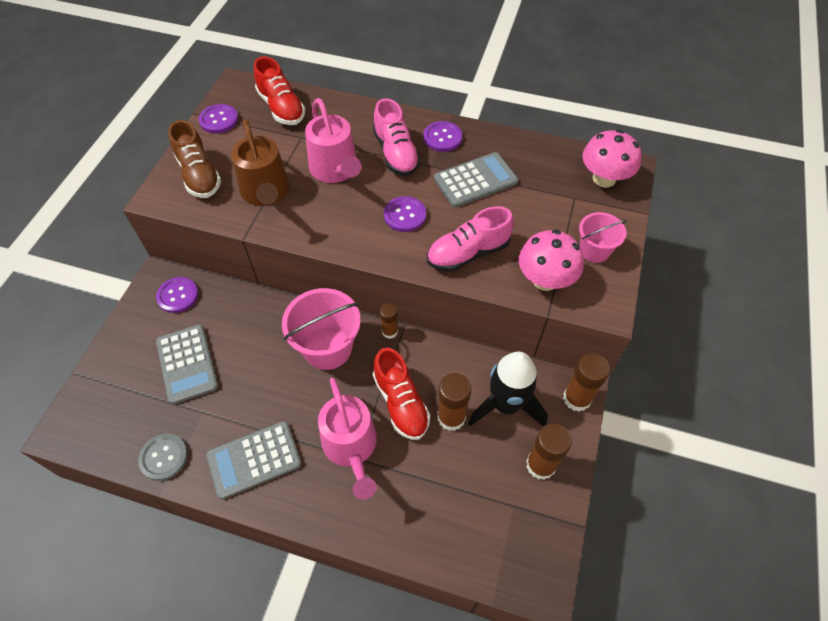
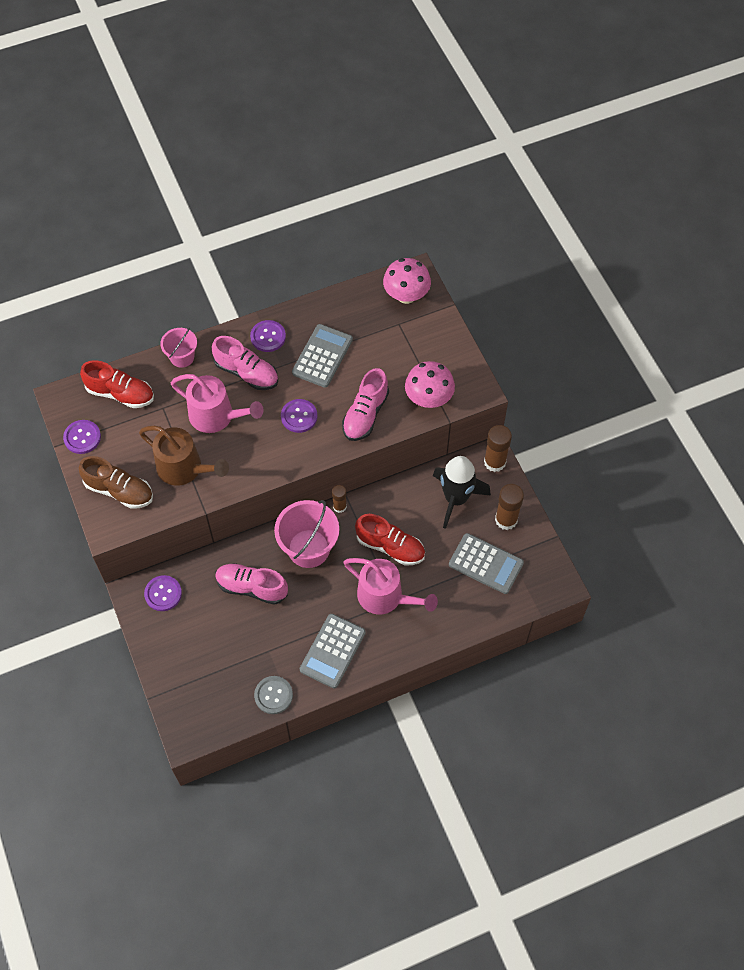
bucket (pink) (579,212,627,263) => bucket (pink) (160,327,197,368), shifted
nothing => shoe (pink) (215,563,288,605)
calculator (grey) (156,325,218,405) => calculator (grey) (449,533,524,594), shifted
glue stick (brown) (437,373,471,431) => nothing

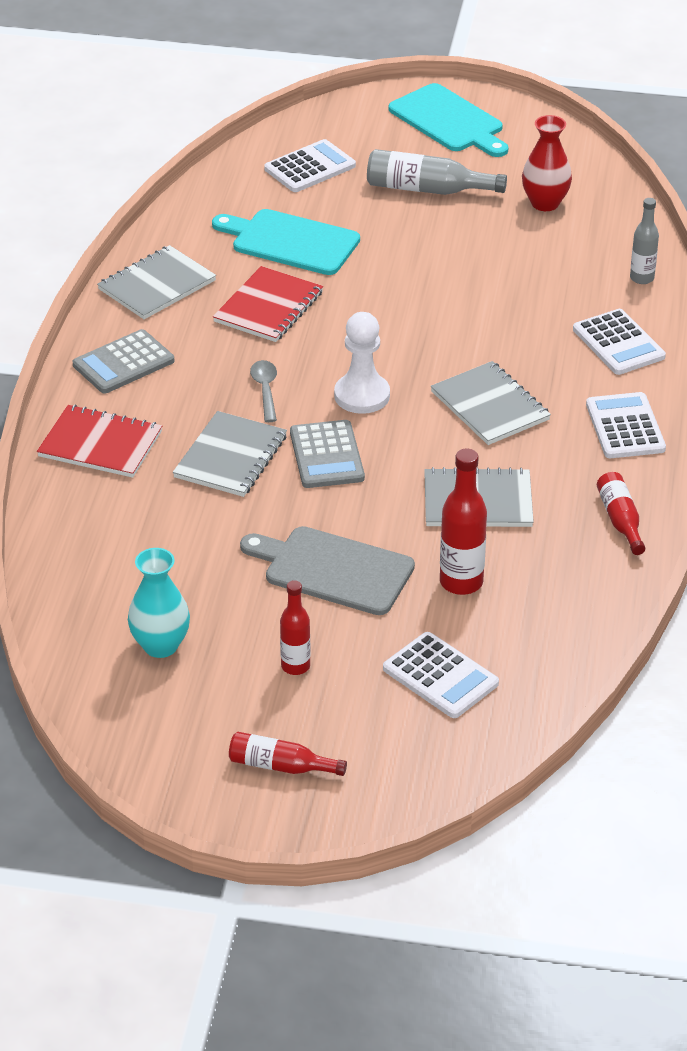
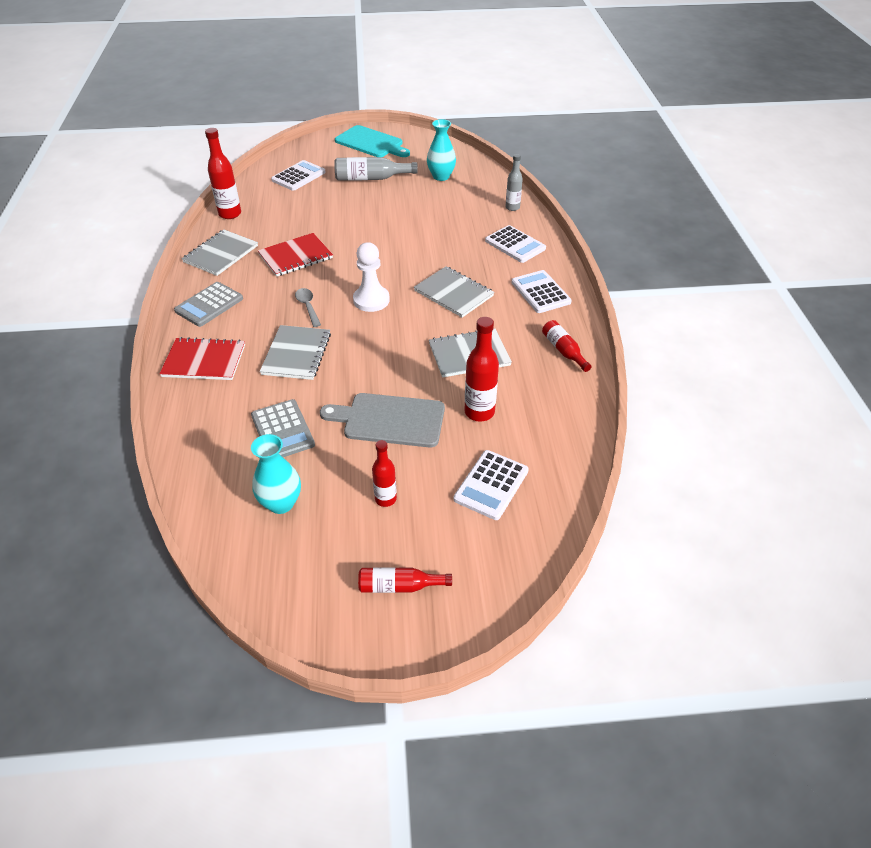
nothing => bottle (red) (205,128,241,219)
calculator (grey) (290,420,365,488) => calculator (grey) (251,399,315,457), shifted
notebook (red) (213,266,323,342) => notebook (red) (258,233,333,277), 45 degrees clockwise
vase (red) (522,115,572,211) => vase (turquoise) (427,119,456,181)
calculator (white) (383,632,499,718) => calculator (white) (453,450,529,520), 90 degrees clockwise
cutting board (turquoise) (212,209,360,275) => nothing

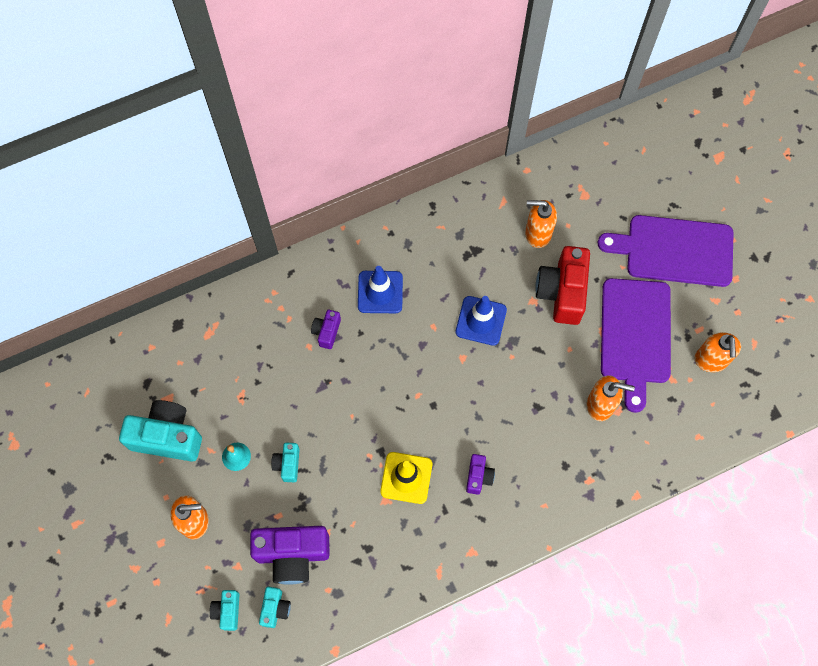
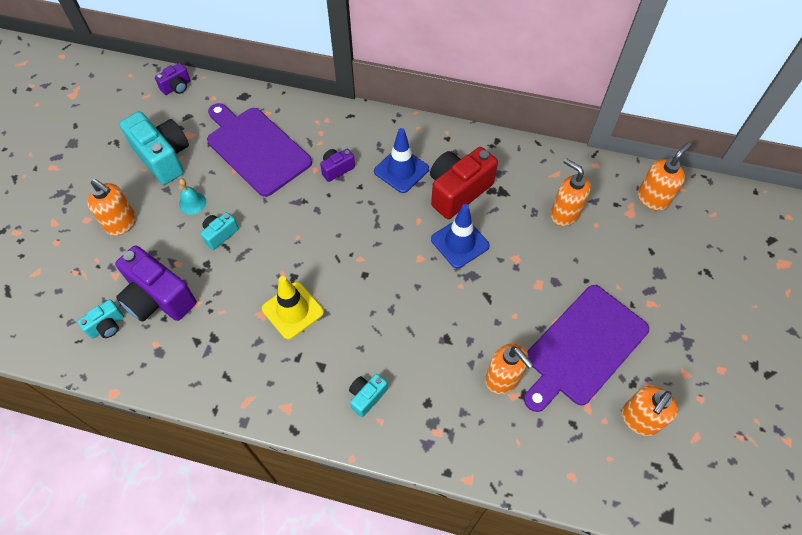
camera (purple) (466,454,495,495) => camera (purple) (155,63,191,95), shifted
cutting board (purple) (598,215,734,287) => cutting board (purple) (207,103,312,197), shifted
camera (turquoise) (210,590,239,631) => camera (turquoise) (349,374,388,417), shifted
camera (red) (535,246,590,325) => camera (red) (430,147,498,219), shifted
nothing => soap dispenser (orange) (638,142,691,211)

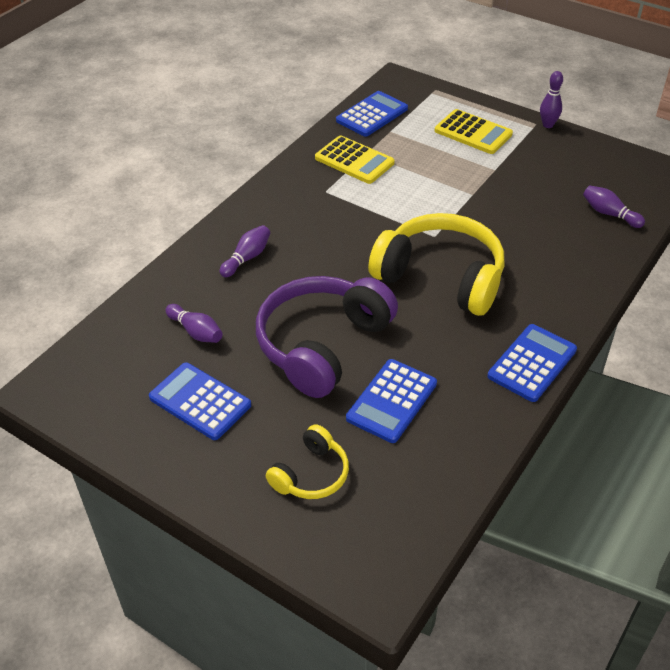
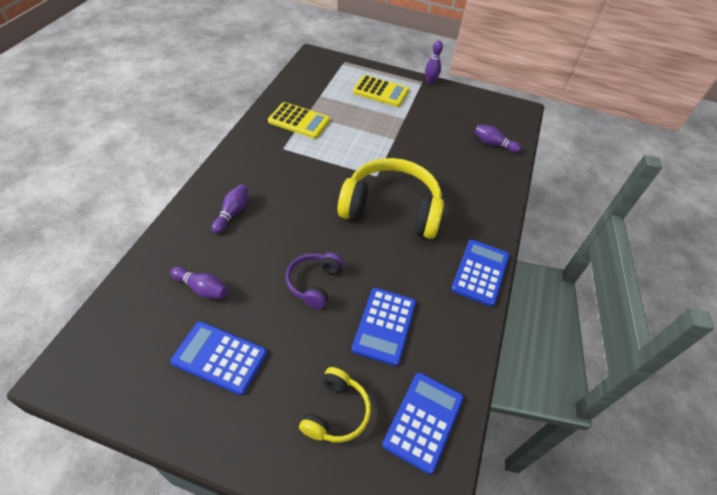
headphones (purple) (256,276,398,398) => headphones (purple) (286,252,344,309), x0.51
calculator (blue) (336,91,408,137) => calculator (blue) (382,373,464,474), shifted

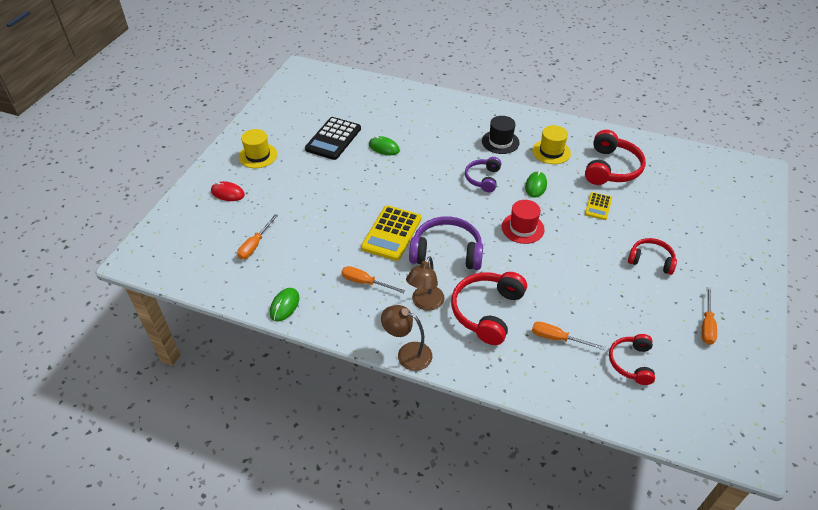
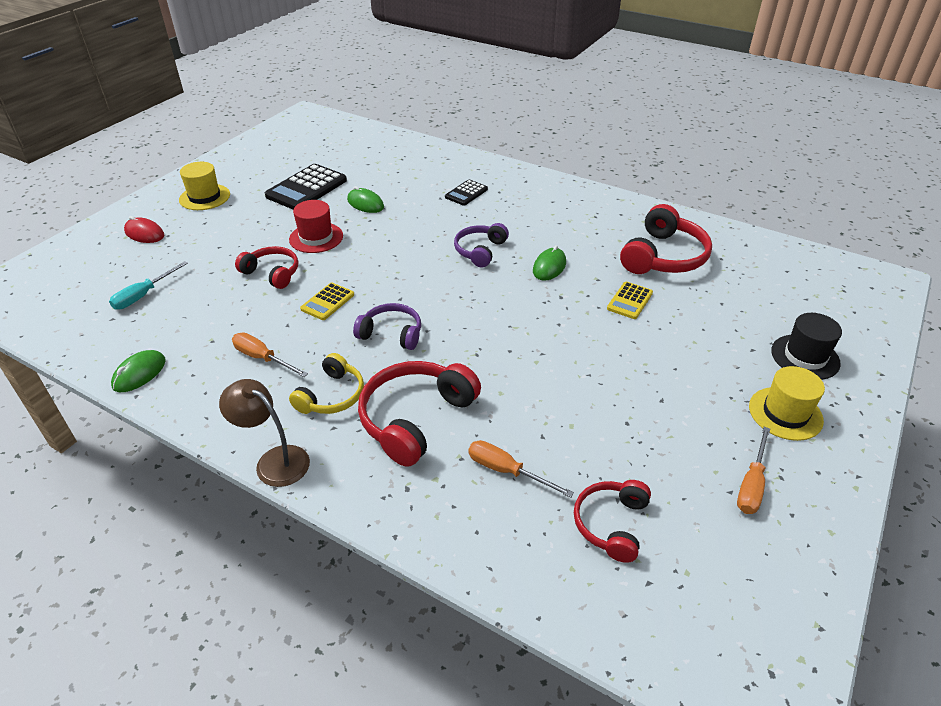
screwdriver (orange) (237,214,278,259) => screwdriver (turquoise) (109,261,188,310)
headphones (red) (628,238,677,275) => headphones (red) (235,246,298,289), shifted
hat (red) (502,200,545,244) => hat (red) (289,200,343,253), shifted
lamp (brown) (406,256,444,311) => headphones (yellow) (289,353,364,414)
calculator (yellow) (361,205,421,261) => calculator (yellow) (300,283,354,320), x0.55
headphones (purple) (409,217,483,270) => headphones (purple) (353,303,421,350), x0.62
nothing => calculator (black) (445,180,488,206)
hat (yellow) (532,125,571,164) => hat (yellow) (749,366,825,441), shifted
hat (black) (482,116,520,154) => hat (black) (771,313,842,380), shifted

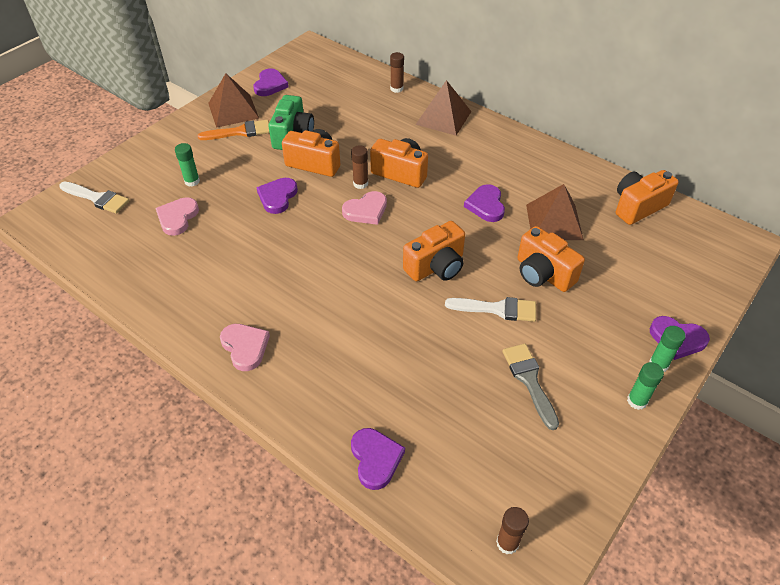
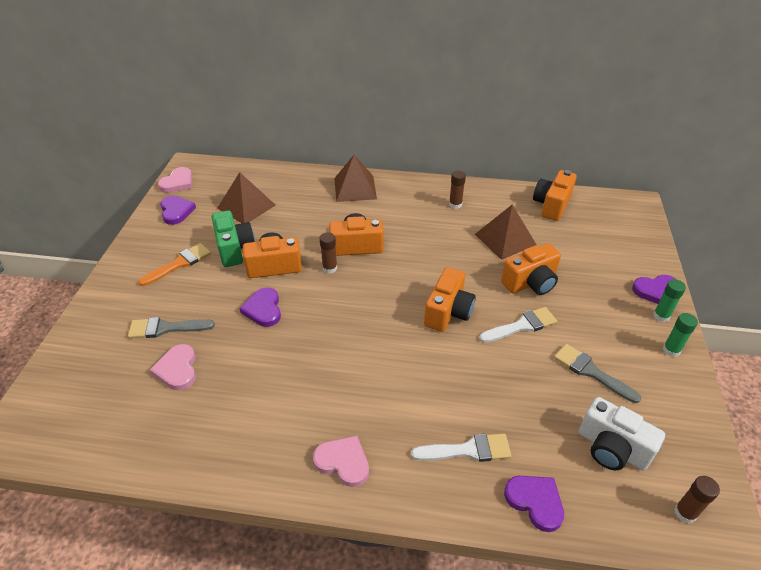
glue stick (green) (175,143,200,187) => brush (grey) (128,317,215,338)
heart (pink) (342,191,387,225) => heart (pink) (158,167,192,193), shifted
pyramid (brown) (208,73,259,128) => pyramid (brown) (217,172,275,223), shifted
brush (white) (59,181,130,214) => brush (white) (411,433,512,462), shifted
glue stick (brown) (390,52,404,93) => glue stick (brown) (449,171,466,209), shifted
camera (orange) (517,226,585,292) => camera (orange) (501,243,561,295), 45 degrees counterclockwise
nothing => camera (white) (579,397,665,470)
heart (purple) (464,184,505,222) => nothing

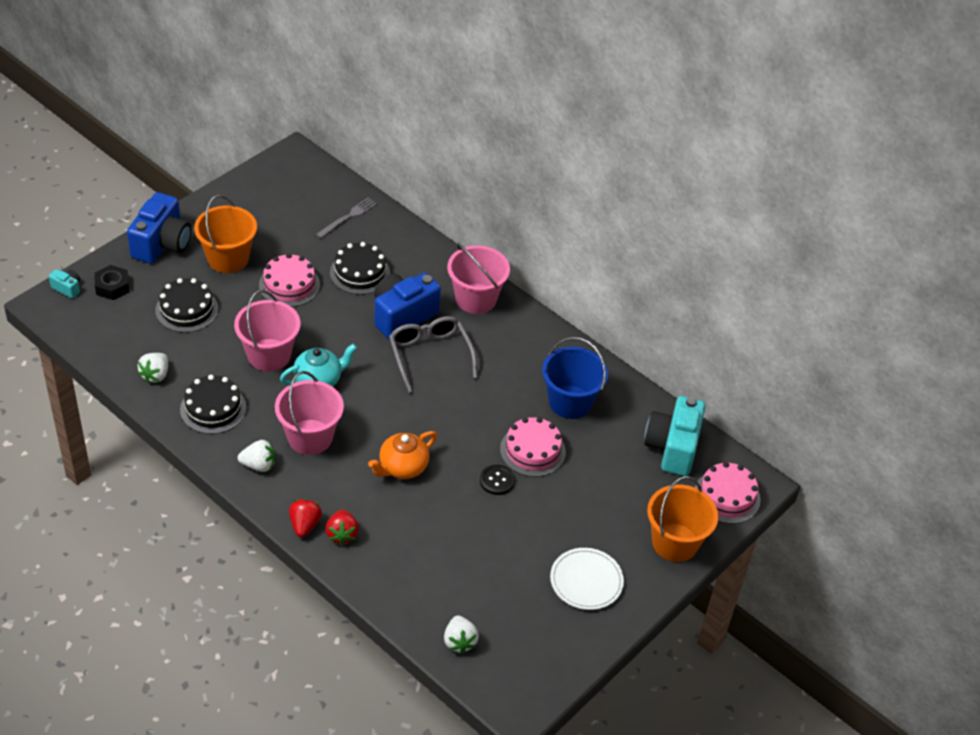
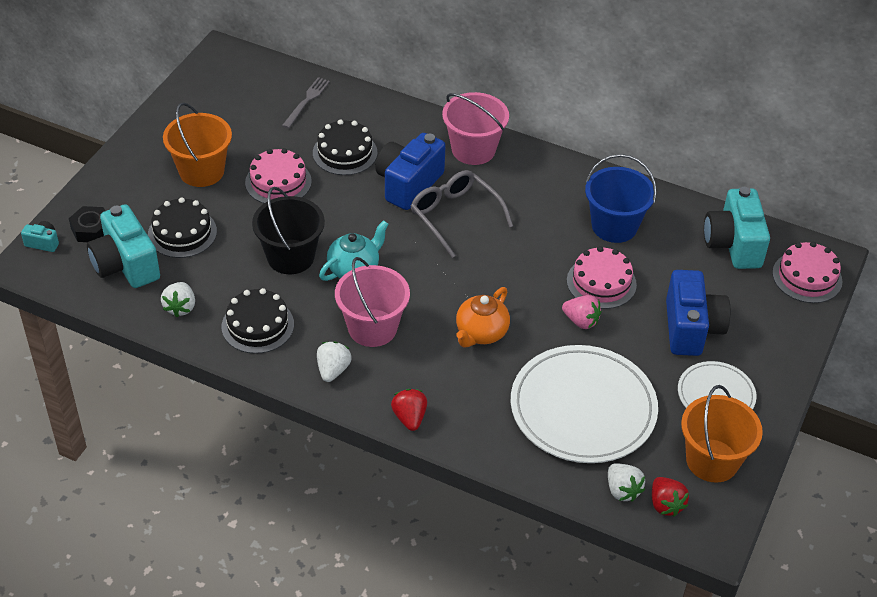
nothing => camera (turquoise) (87,204,160,288)
bucket (pink) (234,290,300,371) => bucket (black) (252,187,325,274)
strawberry (white) (238,440,275,472) => strawberry (white) (317,341,352,382), 60 degrees counterclockwise
nothing => plate (white) (511,345,658,463)
button (black) (480,465,515,495) => strawberry (pink) (562,295,601,329)
strawberry (red) (325,509,359,545) => strawberry (red) (652,477,689,517), shifted
camera (blue) (127,192,191,264) => camera (blue) (666,270,730,356), shifted
bucket (orange) (647,476,718,562) => bucket (orange) (681,385,763,483), shifted

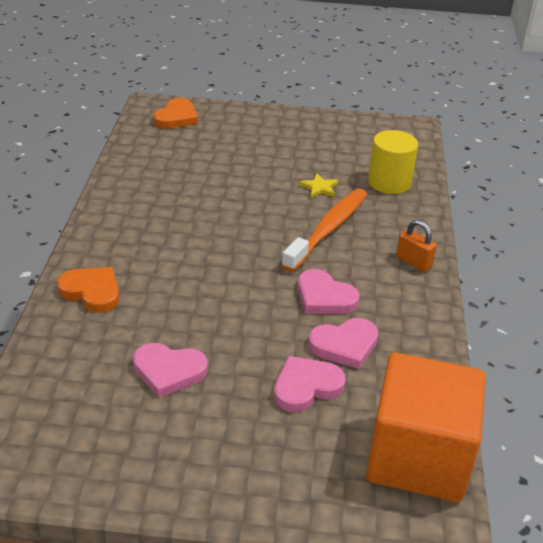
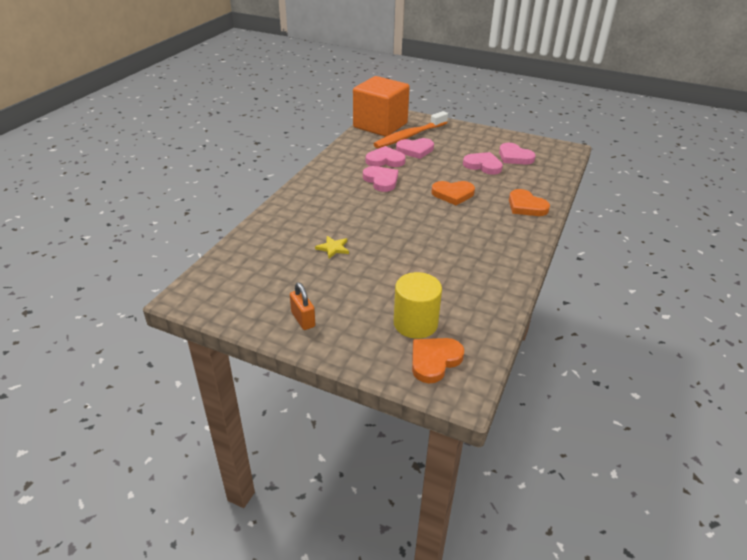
padlock (orange) (396,220,437,272) => padlock (orange) (290,282,315,330), shifted
toothbrush (orange) (281,188,367,272) => toothbrush (orange) (374,111,448,148), shifted
cylinder (yellow) (368,130,418,194) => cylinder (yellow) (394,272,442,339), shifted
nothing => heart (orange) (431,181,475,205)
nothing => heart (pink) (499,143,536,165)

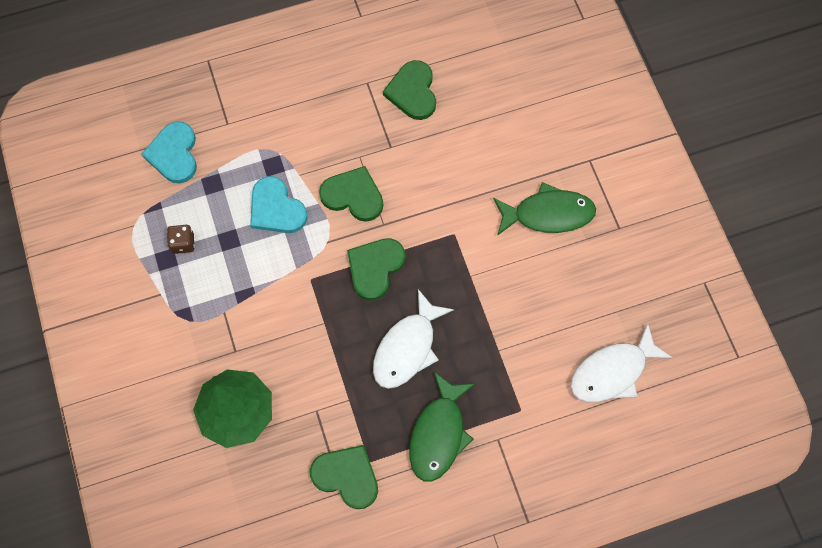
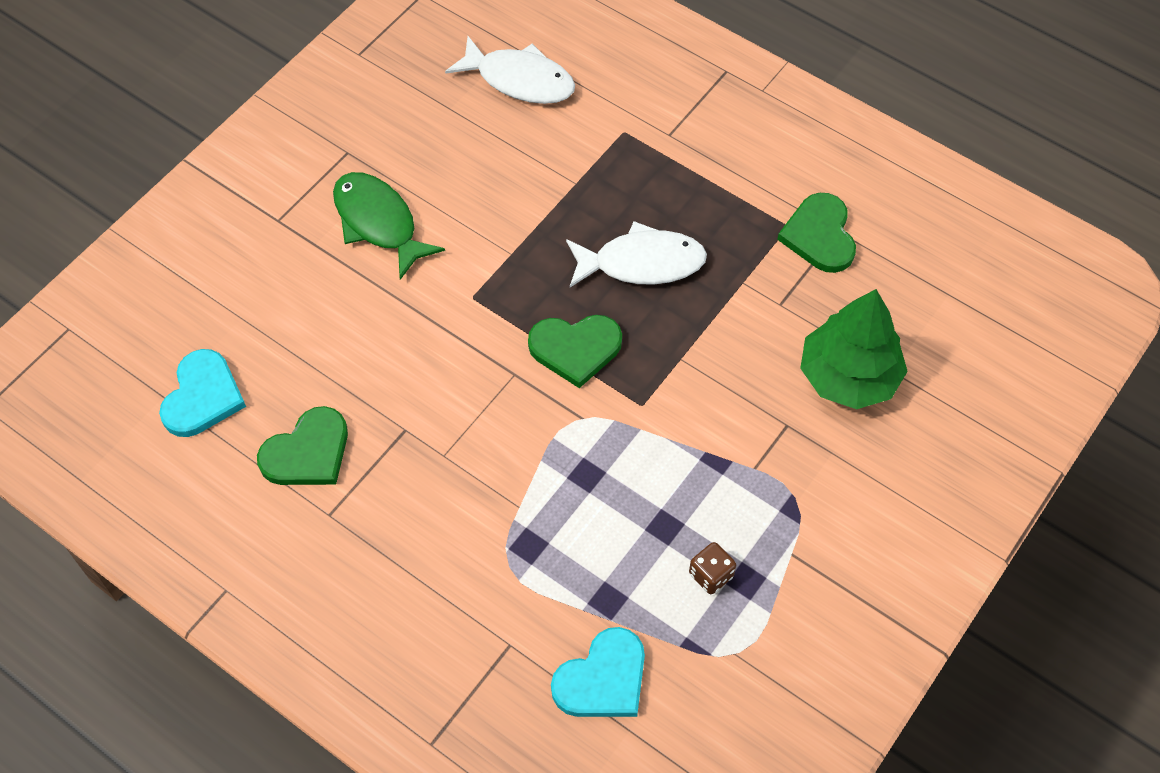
heart (turquoise) (250,176,308,233) => heart (turquoise) (159,349,246,437), shifted
heart (green) (319,166,383,222) => nothing
fish (green) (409,372,475,482) => nothing

